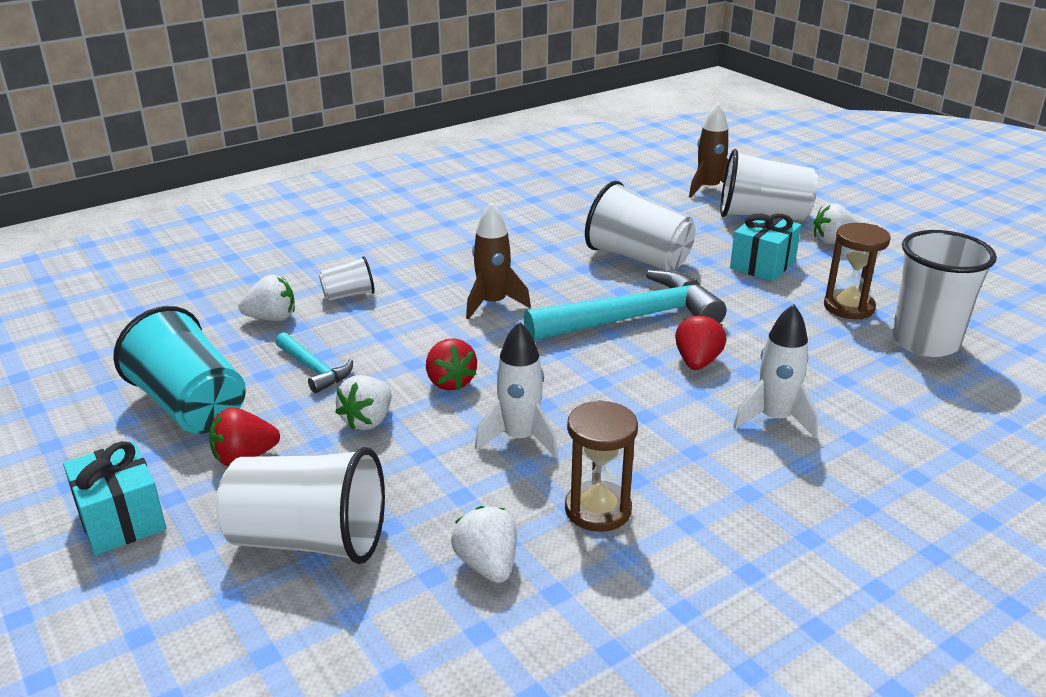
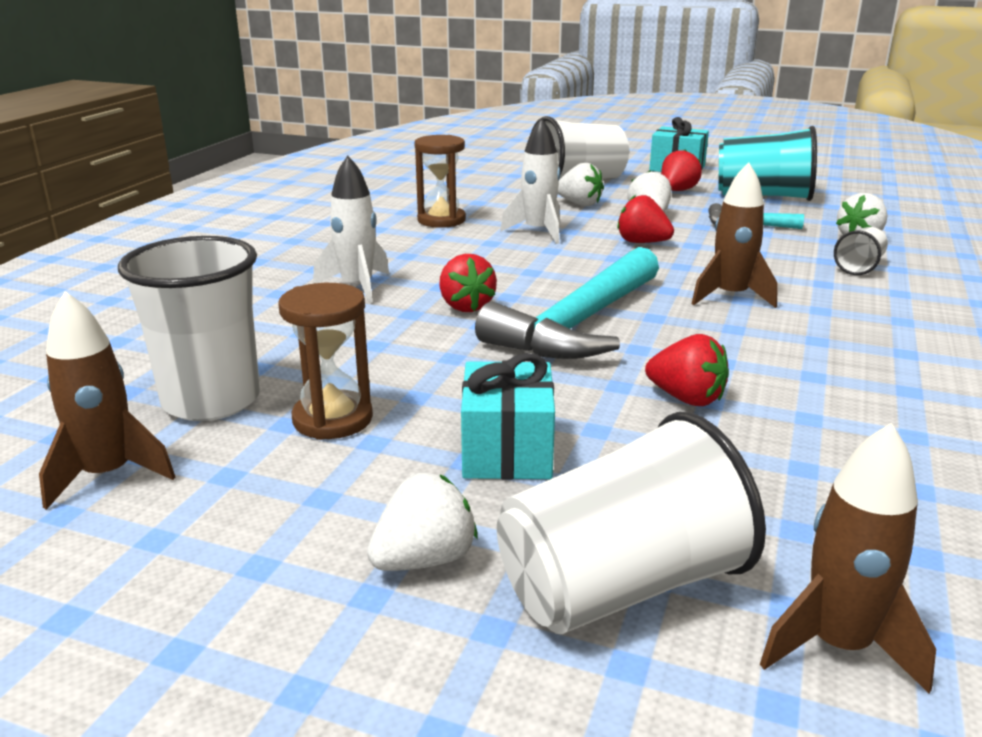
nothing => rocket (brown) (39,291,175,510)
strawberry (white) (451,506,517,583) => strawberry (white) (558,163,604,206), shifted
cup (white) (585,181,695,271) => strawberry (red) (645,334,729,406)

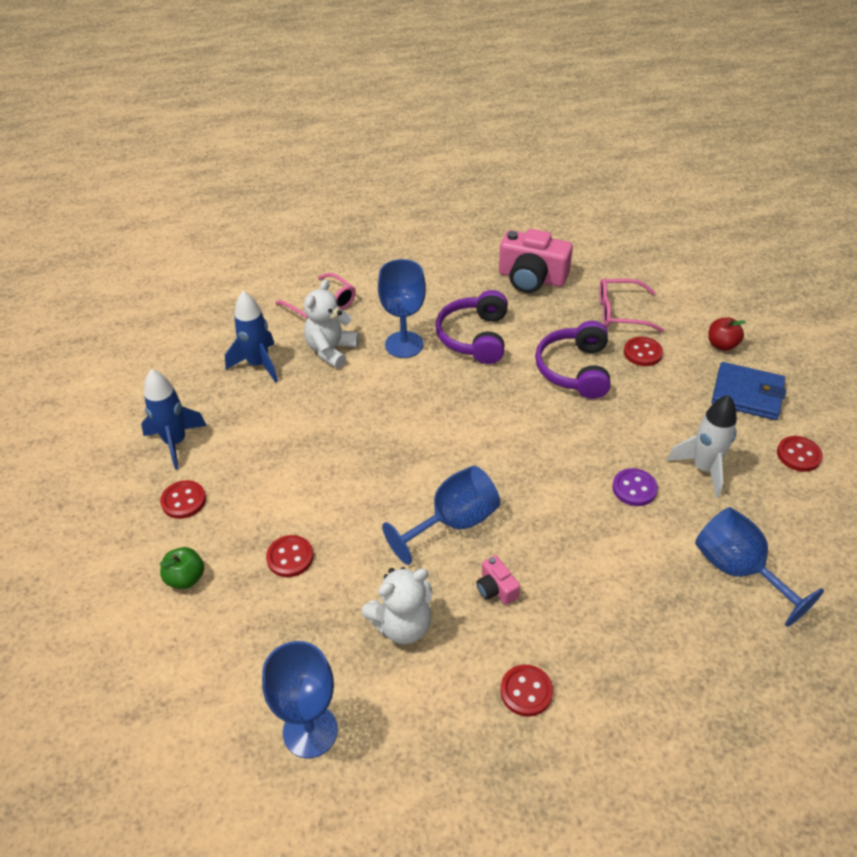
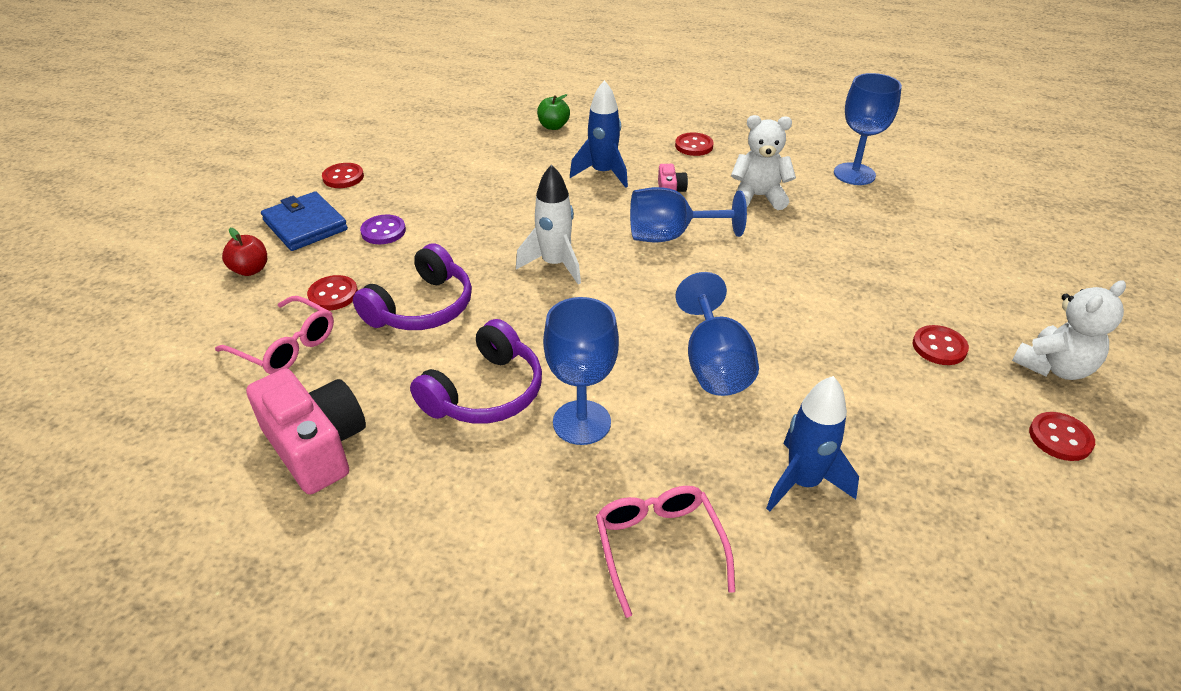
button (purple) (612,468,658,506) => button (purple) (360,215,406,244), shifted
rocket (white) (667,395,737,498) => rocket (white) (516,164,581,285), shifted
apple (green) (160,547,204,589) => apple (green) (537,94,570,130), shifted
rocket (blue) (141,369,207,470) => rocket (blue) (570,80,628,188), shifted
goblet (blue) (695,507,824,627) => goblet (blue) (675,272,759,396), shifted
teddy bear (white) (304,279,359,368) => teddy bear (white) (1012,280,1126,380), shifted
button (red) (266,535,313,577) => button (red) (1029,412,1095,461), shifted

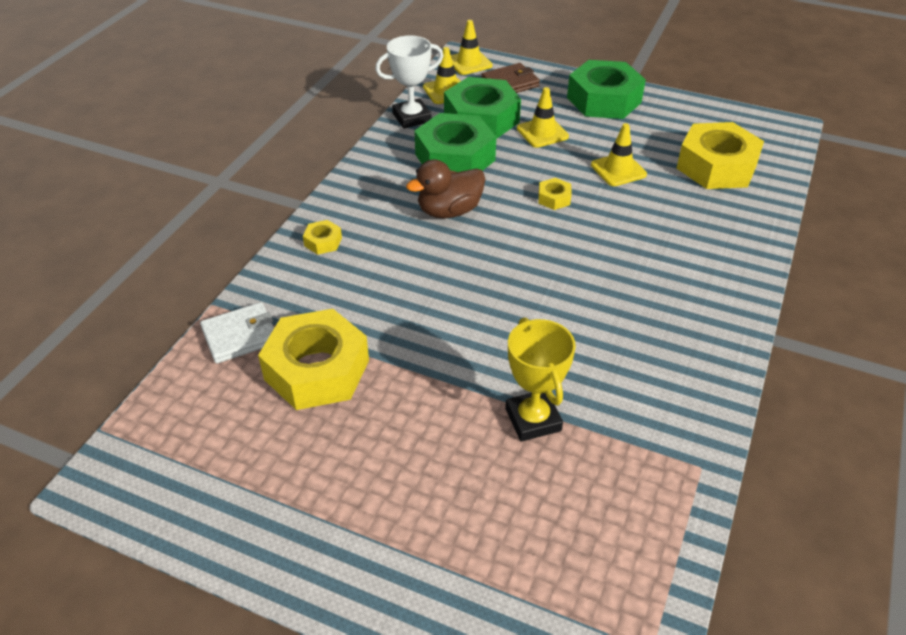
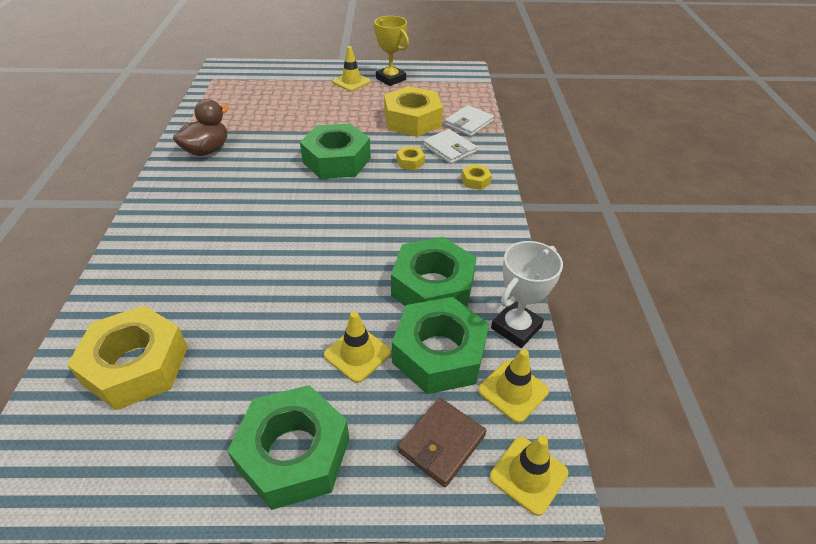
duck (brown) (406,160,485,218) => duck (brown) (173,99,229,156), shifted
nothing => nut (green) (300,123,371,179)
traffic cone (yellow) (591,123,647,186) => traffic cone (yellow) (332,46,371,91), shifted
trophy (yellow) (505,317,576,442) => trophy (yellow) (374,16,409,86), shifted
nut (yellow) (538,178,571,210) => nut (yellow) (396,146,425,170), shifted
nothing => wallet (white) (423,129,477,164)

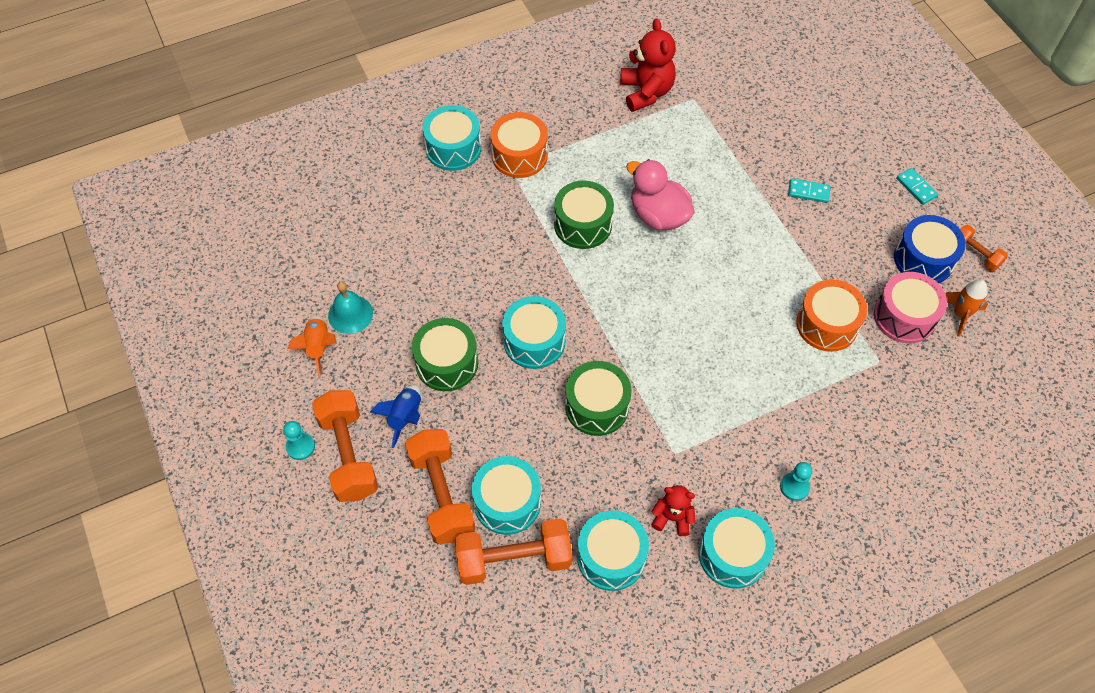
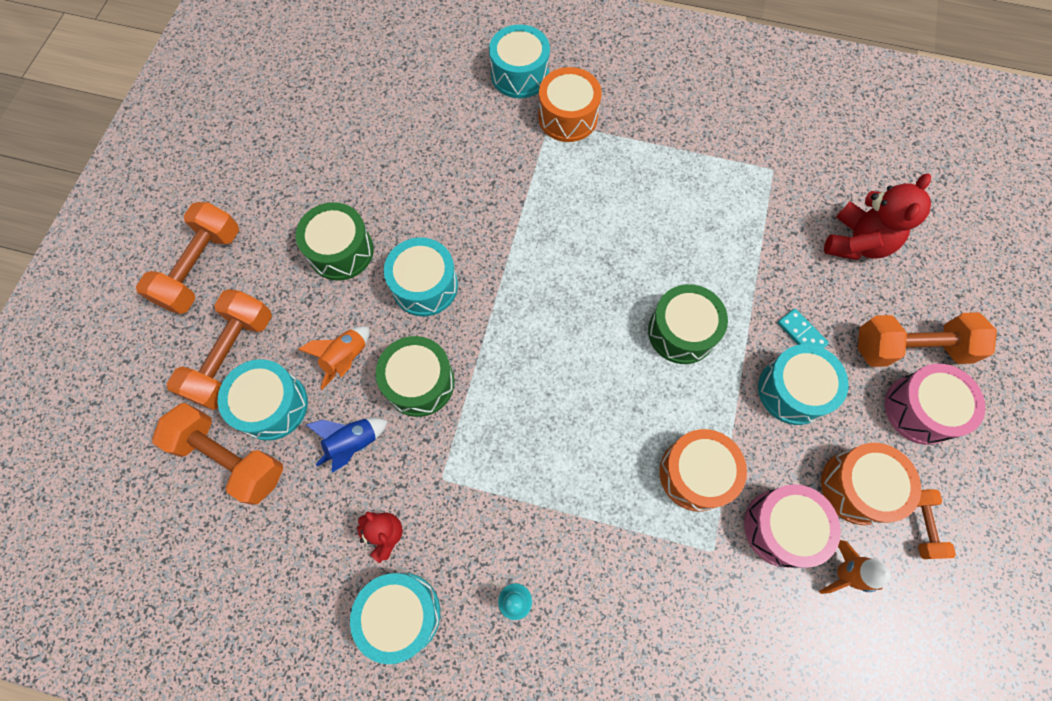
rocket (orange) (288,316,336,377) => rocket (orange) (298,326,370,390), shifted
rocket (blue) (370,385,421,448) => rocket (blue) (306,418,388,473), shifted
drum (green) (554,181,614,249) => drum (green) (648,284,728,364), shifted
drum (turquoise) (577,510,649,591) => drum (turquoise) (758,344,849,425), shifted
drum (blue) (894,215,966,283) => drum (orange) (821,443,921,525)
teddy bear (red) (620,18,676,112) => teddy bear (red) (824,173,931,260), shifted
nothing => dumbbell (orange) (858,312,997,367)
domino (turquoise) (896,168,938,205) => drum (pink) (885,364,985,445)
pawn (turquoise) (283,421,315,460) => nothing
bell (turquoise) (328,281,373,334) => nothing
duck (pink) (626,159,695,230) => nothing

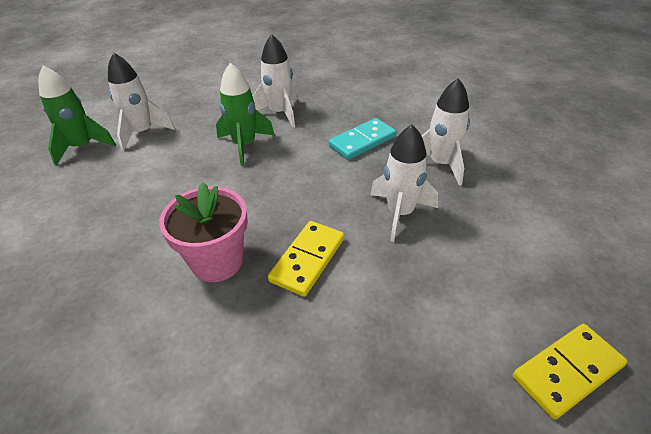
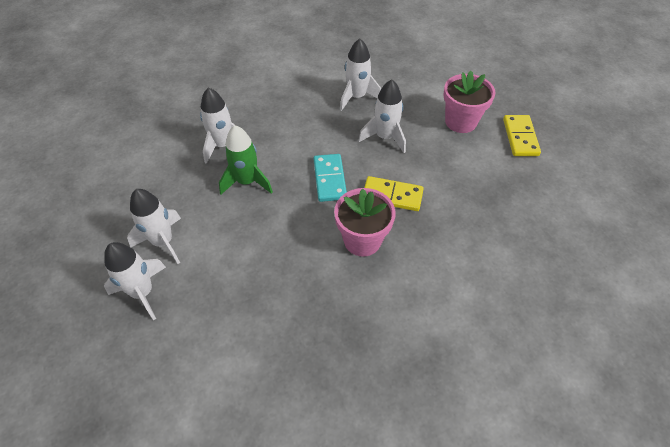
rocket (green) (38,66,116,166) => rocket (white) (104,242,166,320)
domino (turquoise) (329,118,396,160) => domino (turquoise) (314,154,347,202), shifted
domino (yellow) (268,221,344,297) => domino (yellow) (364,176,424,211), 45 degrees counterclockwise
nothing => flower pot (pink) (444,70,495,133)

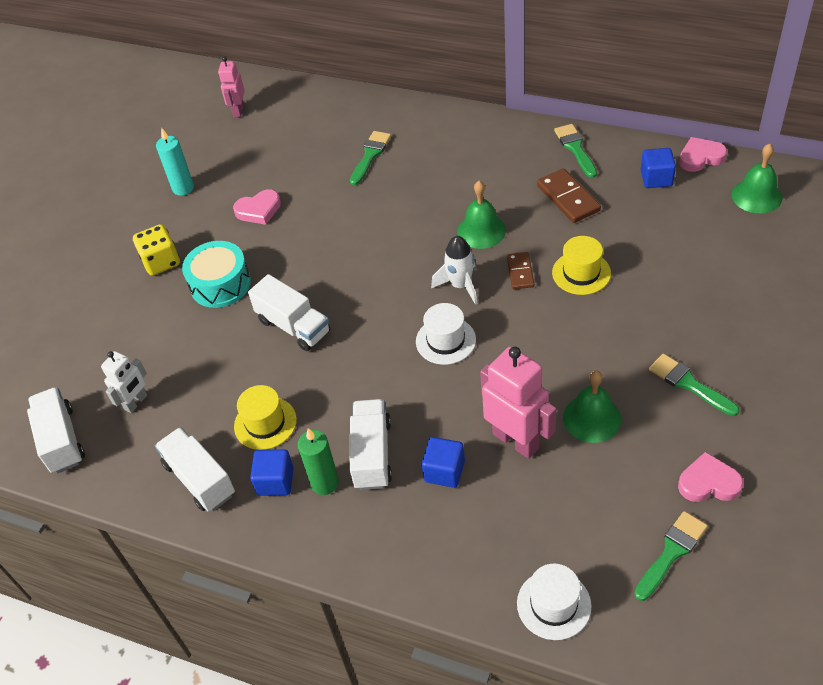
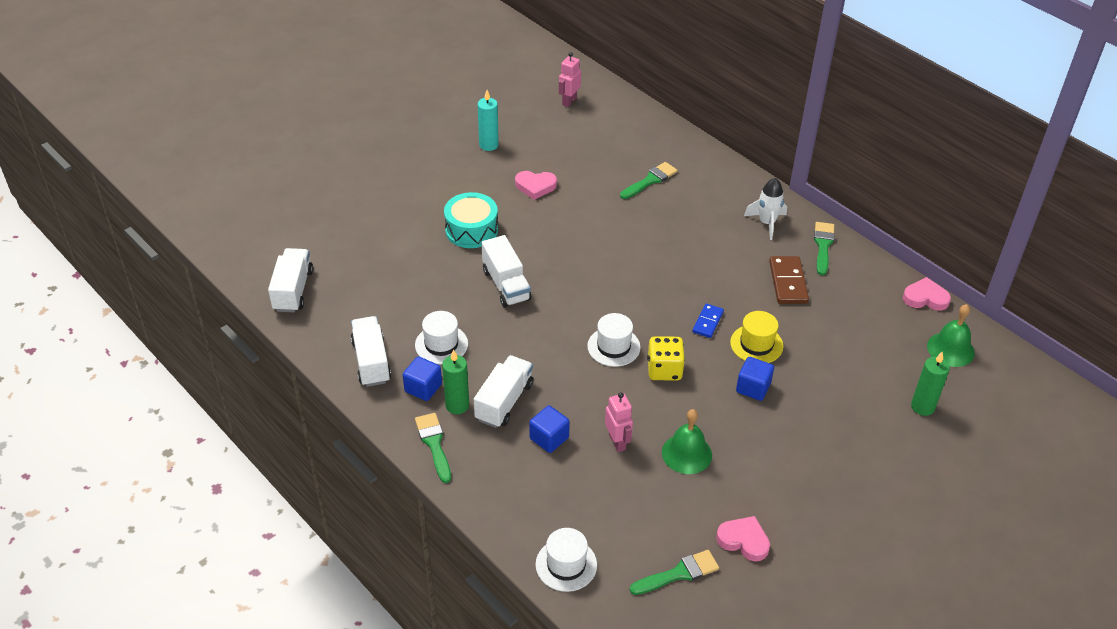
hat (yellow) (234,385,297,450) => hat (white) (415,311,468,364)
brush (green) (649,354,739,416) => brush (green) (415,413,451,483), shifted
robot (pink) (480,347,557,459) => robot (pink) (605,393,633,452), x0.58
dice (yellow) (133,224,180,276) => dice (yellow) (647,336,685,381), shifted
domino (brown) (507,252,534,289) => domino (blue) (692,304,724,338)
cube (blue) (641,148,676,188) => cube (blue) (736,357,774,401), shifted
rocket (white) (431,236,478,305) => rocket (white) (744,178,787,240), shifted
nothing => candle (green) (911,352,950,416)
robot (white) (101,351,147,413) => nothing
bell (green) (457,181,506,249) => nothing

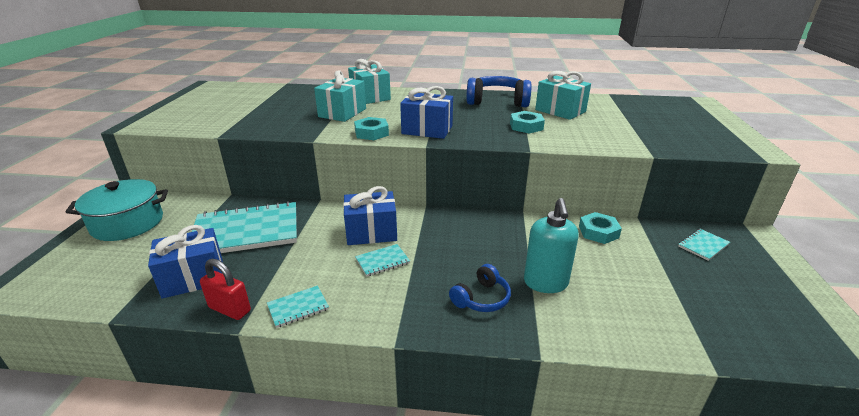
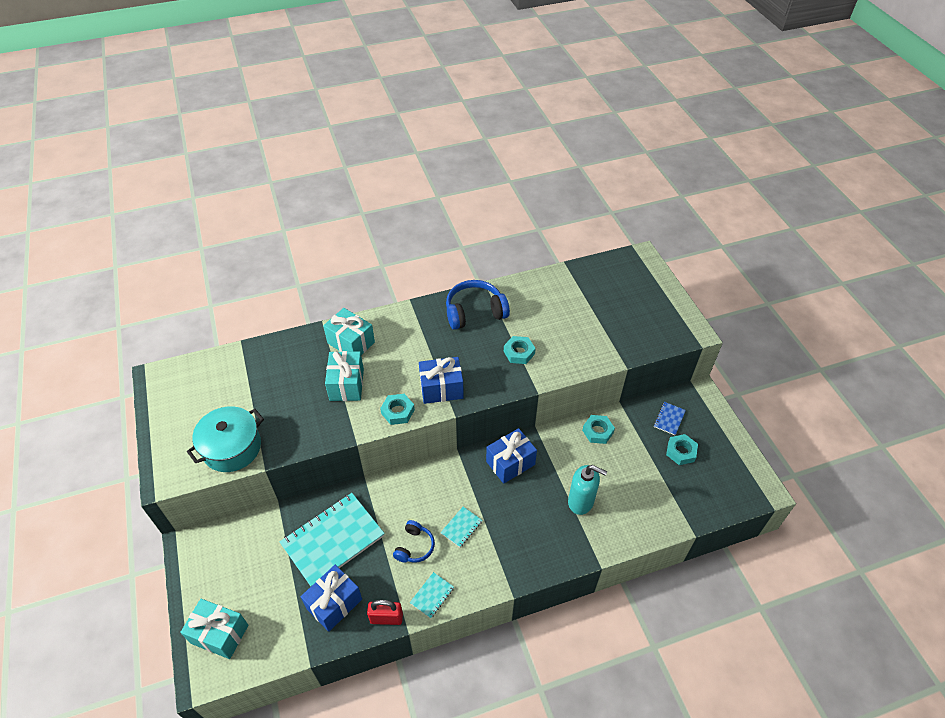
gift (turquoise) (535,71,591,120) => gift (turquoise) (180,599,248,659), shifted
pot (turquoise) (66,179,168,241) => pot (turquoise) (187,406,264,472), shifted
headphones (blue) (449,264,511,312) => headphones (blue) (393,520,435,563), shifted
gift (blue) (343,186,397,245) => gift (blue) (486,428,537,484), shifted
soap dispenser (turquoise) (524,198,579,293) => soap dispenser (turquoise) (568,465,607,515), 45 degrees counterclockwise
notebook (turquoise) (678,229,730,261) => notebook (blue) (654,402,686,435)
nothing => nut (turquoise) (666,434,698,465)

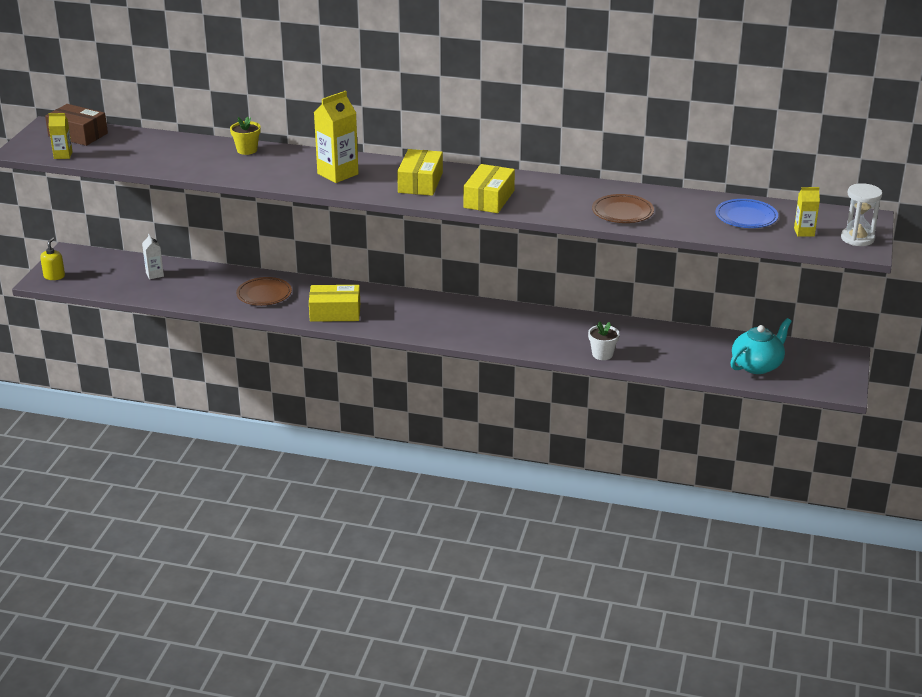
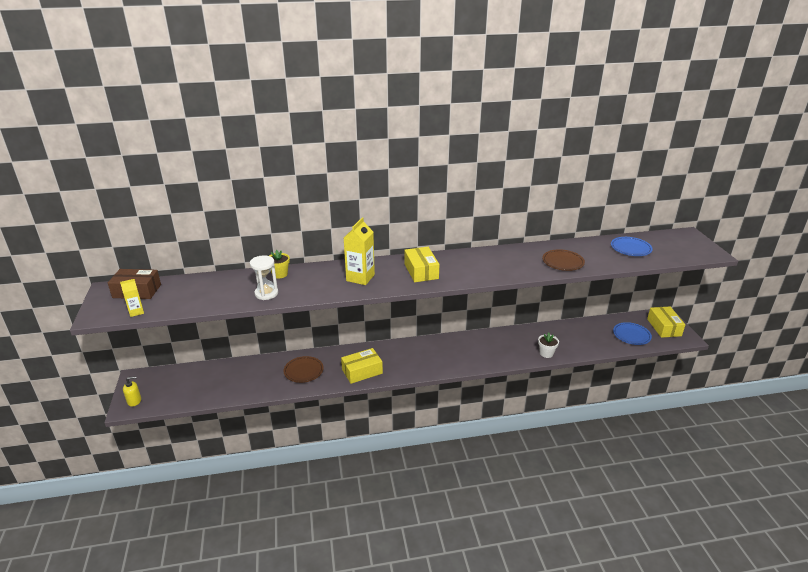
soap dispenser (yellow) (40,238,65,280) => soap dispenser (yellow) (123,376,141,407), 90 degrees clockwise
hourglass (white) (841,183,882,246) => hourglass (white) (250,255,278,300), shifted
teapot (turquoise) (730,318,792,374) => plate (blue) (613,322,652,345)
box (yellow) (463,164,515,213) => box (yellow) (647,307,685,338), shifted
carton (white) (142,234,164,279) => nothing
carton (yellow) (794,187,820,237) => nothing

